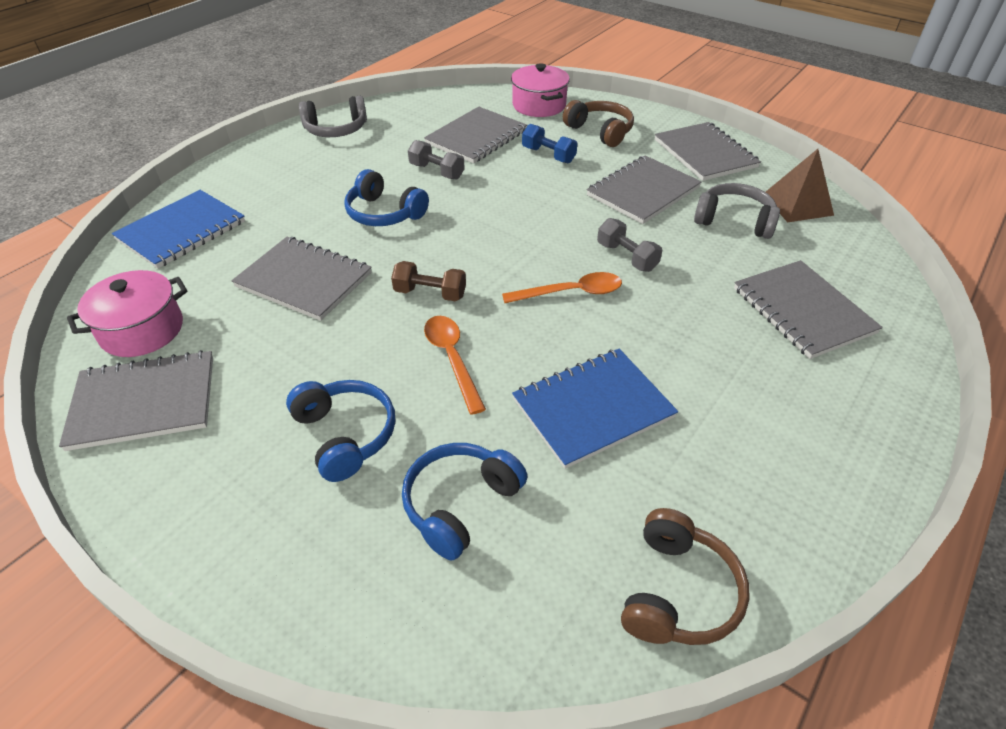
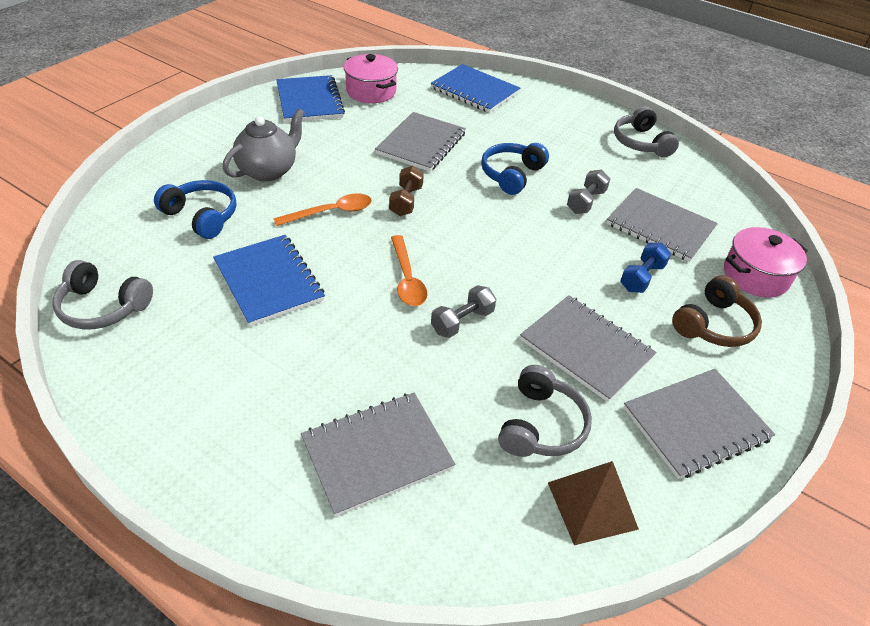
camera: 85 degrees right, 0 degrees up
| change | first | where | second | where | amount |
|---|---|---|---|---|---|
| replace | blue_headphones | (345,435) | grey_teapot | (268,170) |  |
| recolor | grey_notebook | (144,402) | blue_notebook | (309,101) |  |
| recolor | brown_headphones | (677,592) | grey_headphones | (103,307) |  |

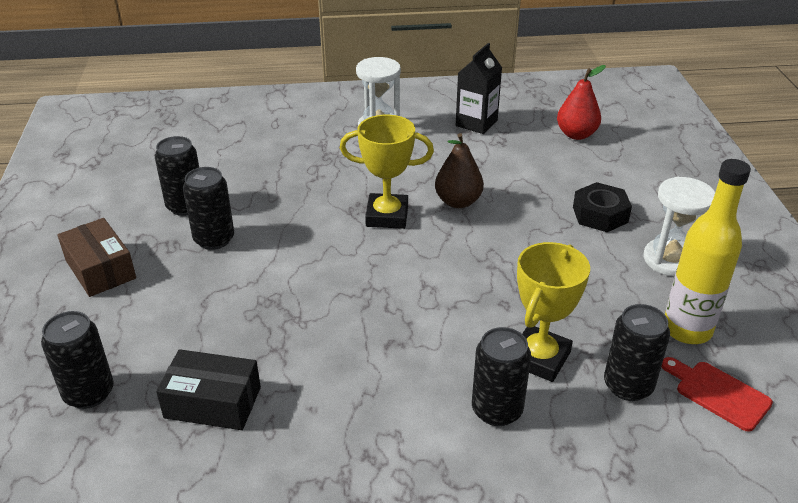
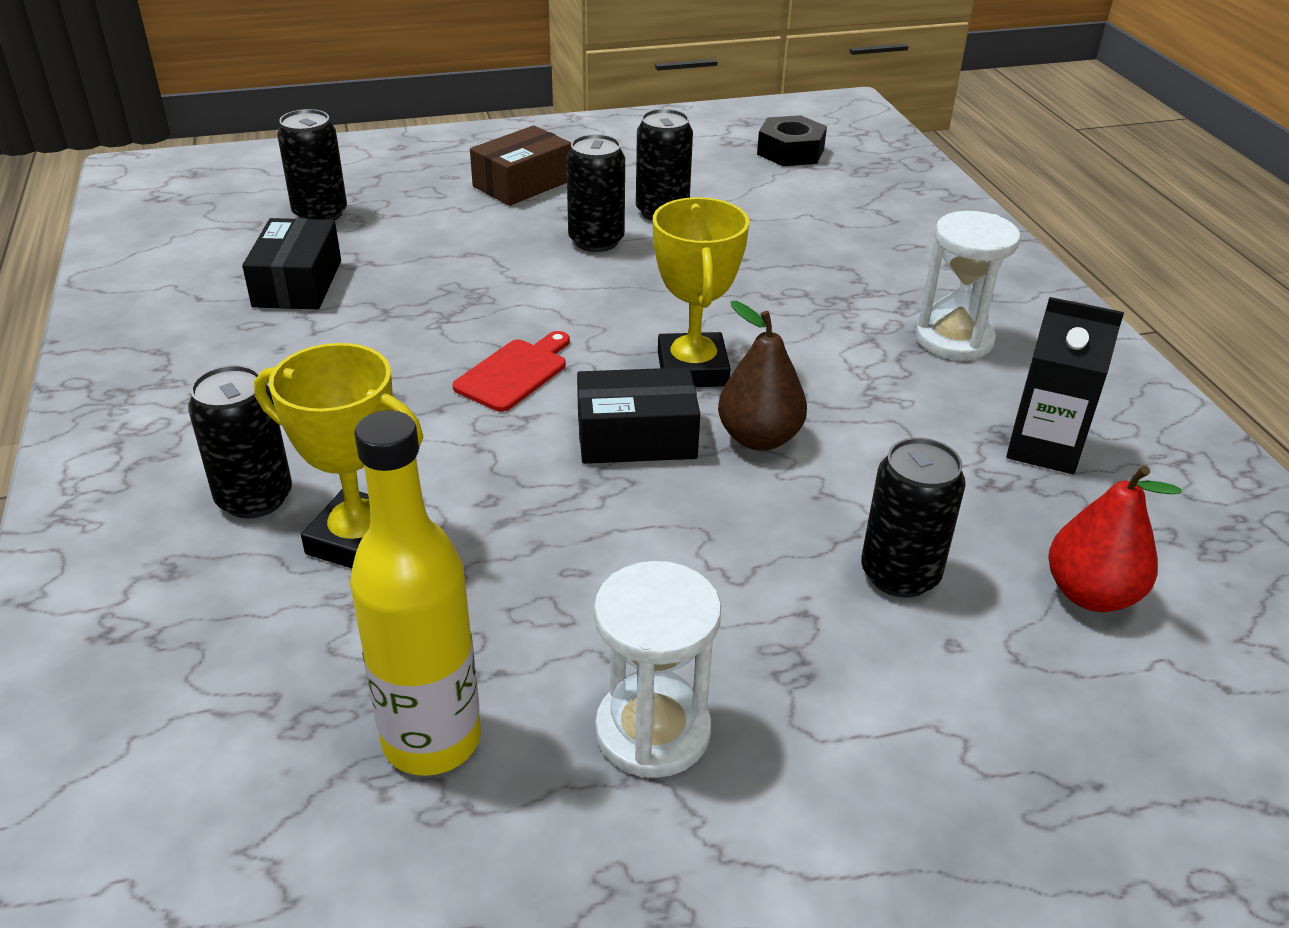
camera: 80 degrees right, 0 degrees up
| change | first | where | second | where | amount |
|---|---|---|---|---|---|
| insert |  |  | black_box | (636,437) |  |
| move | black_nut | (600,214) |  | (790,152) |  |
| move | black_can | (628,386) |  | (900,574) |  |
| move | red_cutting_board | (718,393) |  | (515,373) |  |

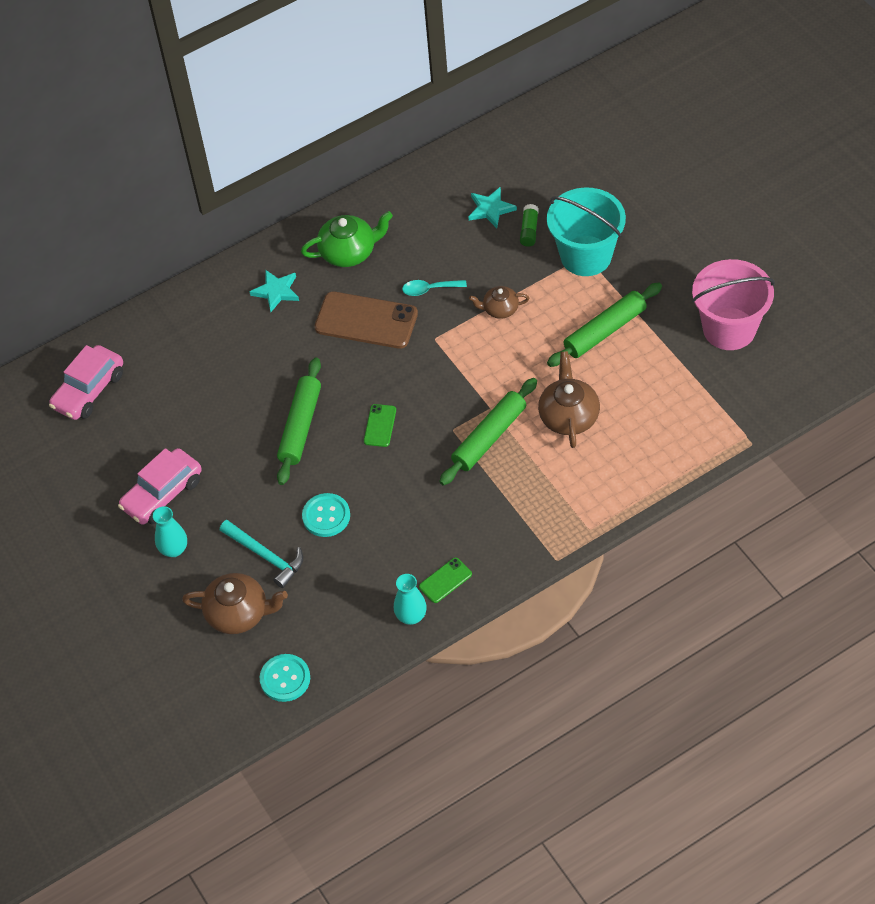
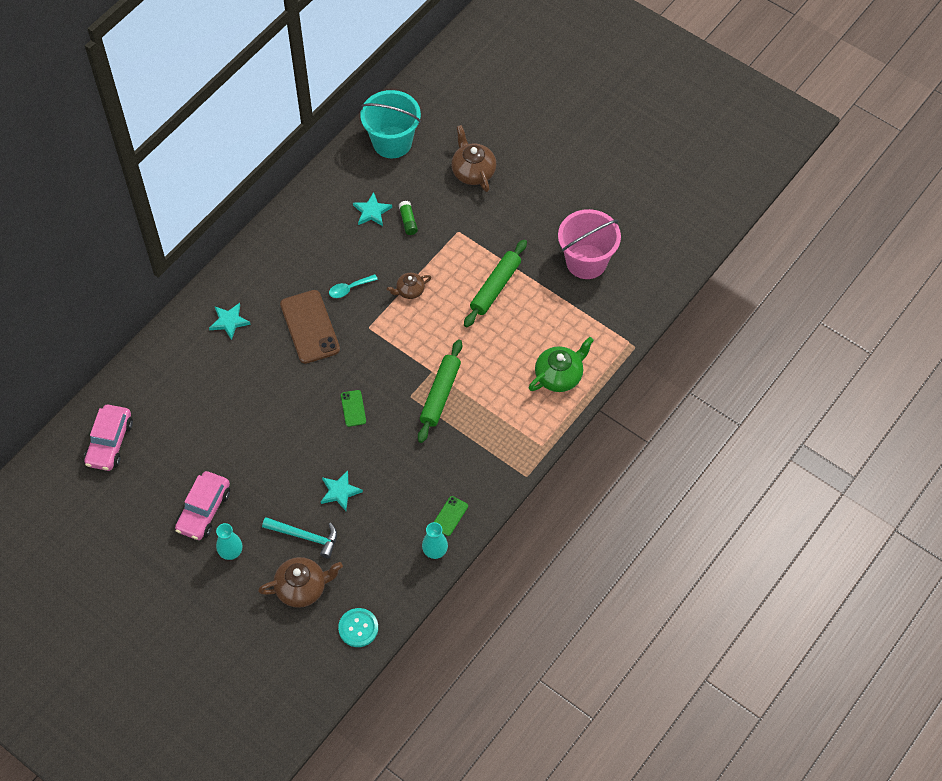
camera: 25 degrees left, 5 degrees up
| change | first | where | second | where | amount |
|---|---|---|---|---|---|
| delete | green_rolling_pin | (300,426) |  |  |  |
| move | green_teapot | (349,252) |  | (559,375) |  |
| move | brown_teapot | (568,416) |  | (473,171) |  |
| move | turquoise_bucket | (586,256) |  | (392,142) |  |
| replace | turquoise_button | (326,516) | turquoise_star | (340,492) |  |
| rotate | brown_phone | (366,321) |  | (310,327) | 75 degrees clockwise |

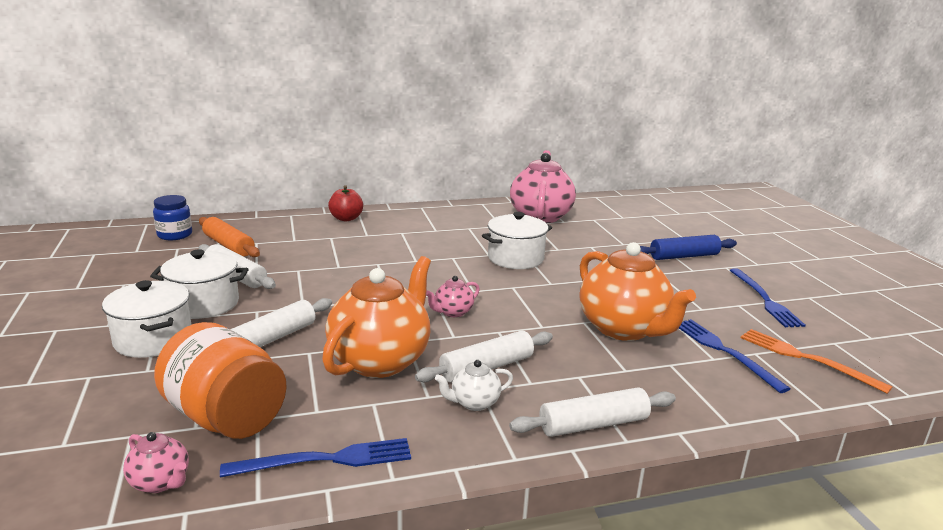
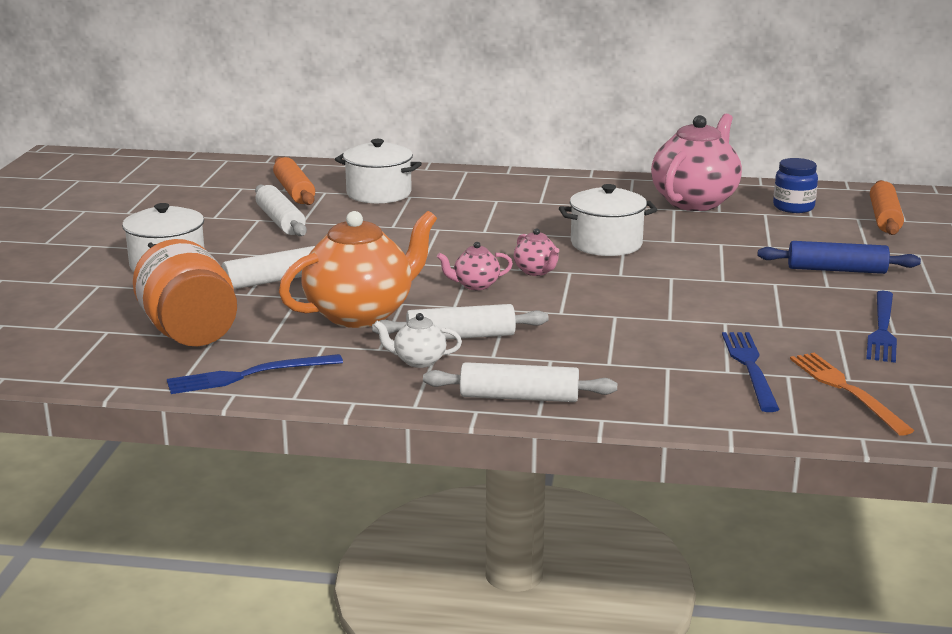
camera: 25 degrees right, 0 degrees up
| change | first | where | second | where | amount |
|---|---|---|---|---|---|
| delete | red_apple | (346,218) |  |  |  |
| delete | orange_teapot | (624,329) |  |  |  |
| insert |  |  | orange_rolling_pin | (884,218) |  |
| move | pink_teapot | (161,482) |  | (536,271) |  |
| move | white_pot | (204,304) |  | (379,194) |  |
| move | blue_jar | (175,235) |  | (793,207) |  |
| rotate | blue_fork | (326,460) |  | (248,375) | 150 degrees clockwise |

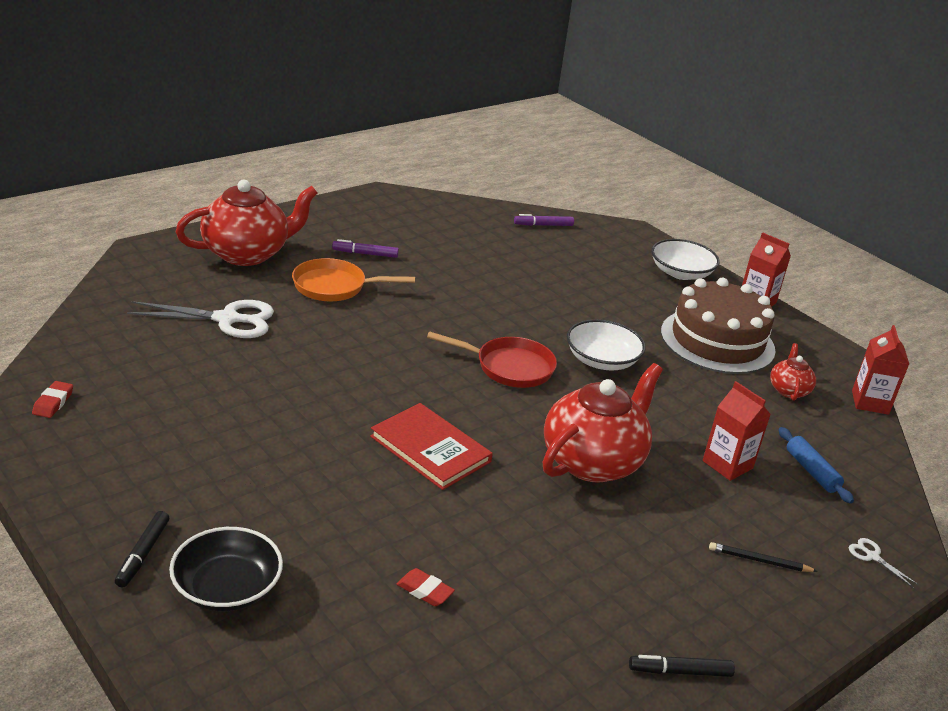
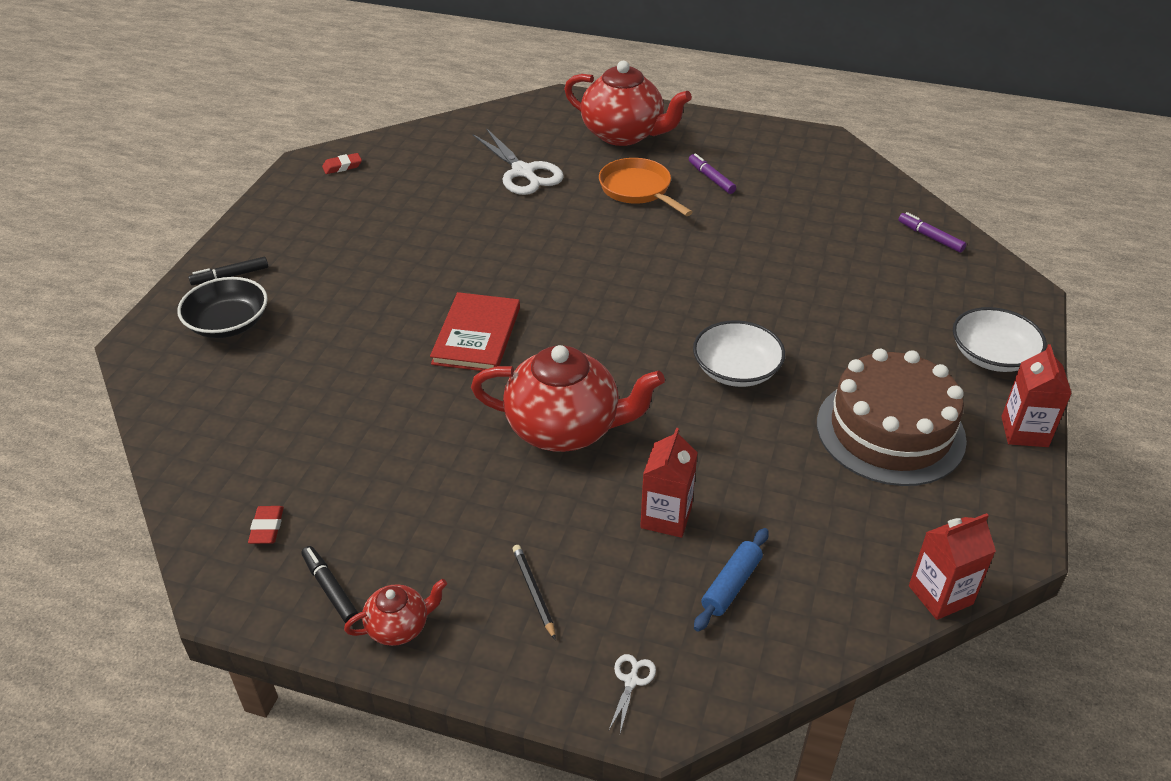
camera: 60 degrees right, 10 degrees up
| change | first | where | second | where | amount |
|---|---|---|---|---|---|
| delete | red_pan | (509,367) |  |  |  |
| move | red_eraser | (425,591) |  | (267,528) |  |
| move | red_teapot | (788,390) |  | (399,626) |  |

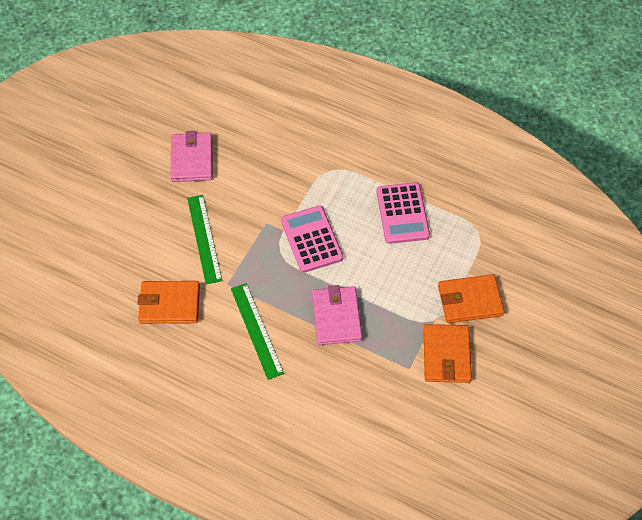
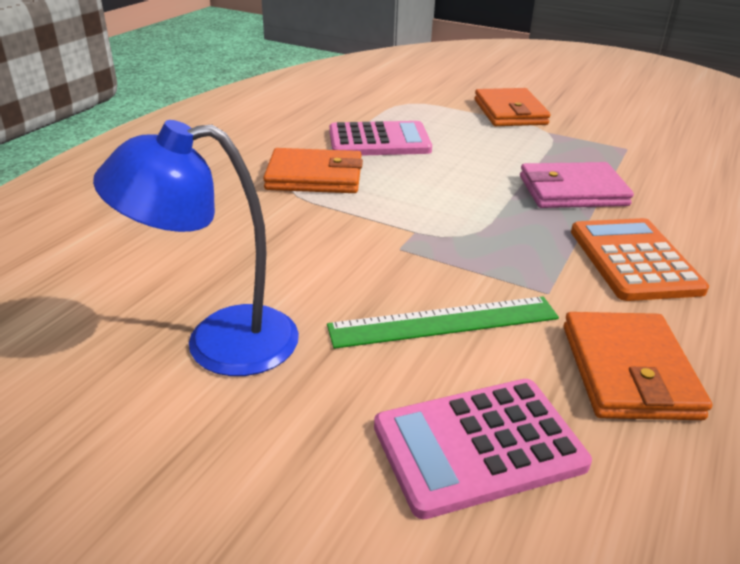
camera: 90 degrees left, 25 degrees down
| change | first | where | second | where | amount |
|---|---|---|---|---|---|
| move | pink_calculator | (311,239) |  | (478,446) |  |
| move | orange_wallet | (446,355) |  | (314,177) |  |
| replace | pink_wallet | (192,159) | blue_lamp | (218,343) |  |
| replace | green_ruler | (256,330) | orange_calculator | (634,260) |  |

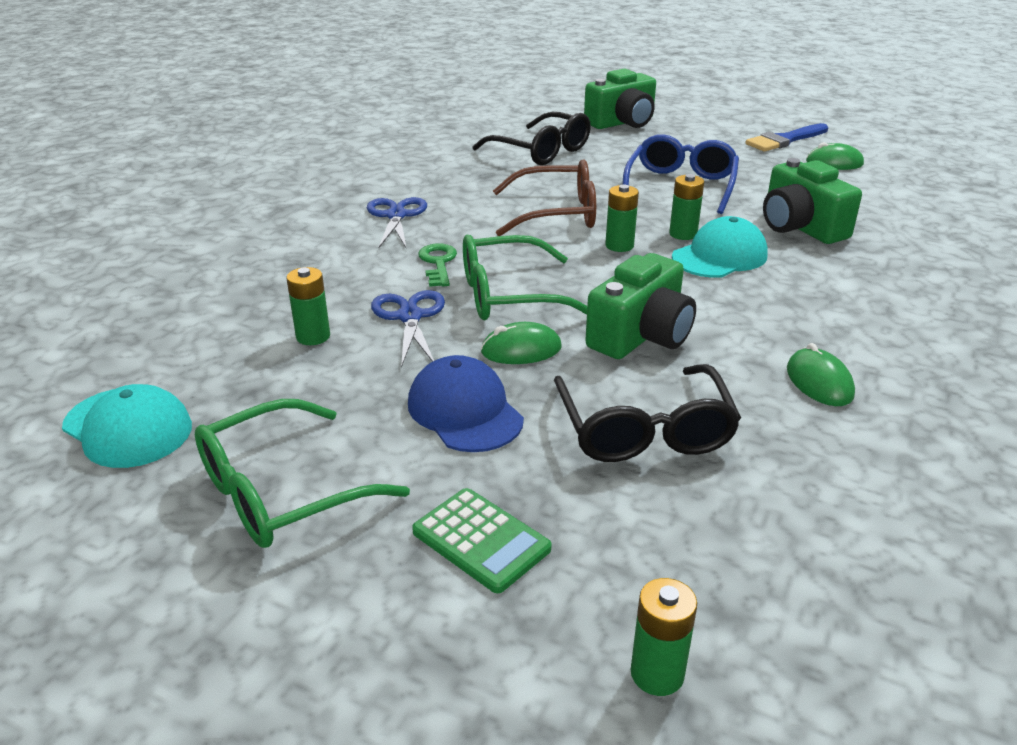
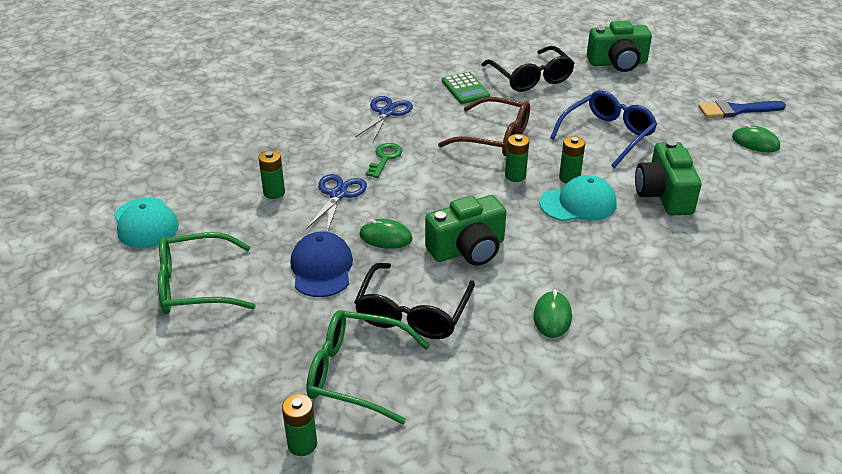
camera: 25 degrees right, 5 degrees up
| change | first | where | second | where | amount |
|---|---|---|---|---|---|
| move | green_calculator | (481,540) |  | (465,89) |  |
| move | green_glasses | (509,295) |  | (356,373) |  |

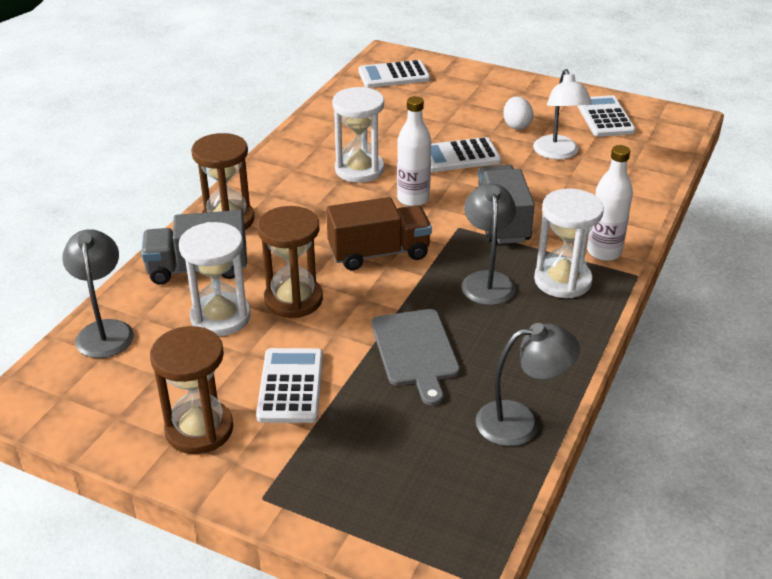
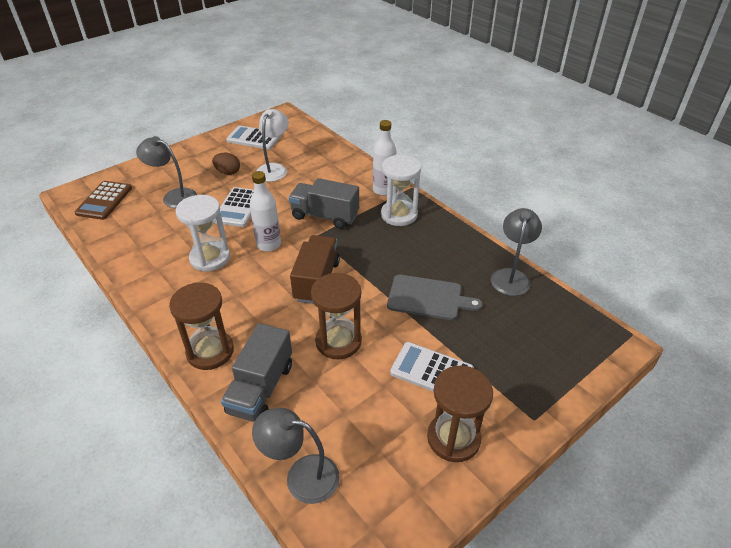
camera: 65 degrees left, 5 degrees up
| change | first | where | second | where | amount |
|---|---|---|---|---|---|
| delete | white_hourglass | (220,317) |  |  |  |
| move | grey_lamp | (487,280) |  | (174,196) |  |
| recolor | white_calculator | (394,75) | brown_calculator | (104,201) |  |
| recolor | white_egg | (516,125) | brown_egg | (228,172) |  |
| rotate | white_lamp | (558,153) |  | (274,169) | 90 degrees counterclockwise |

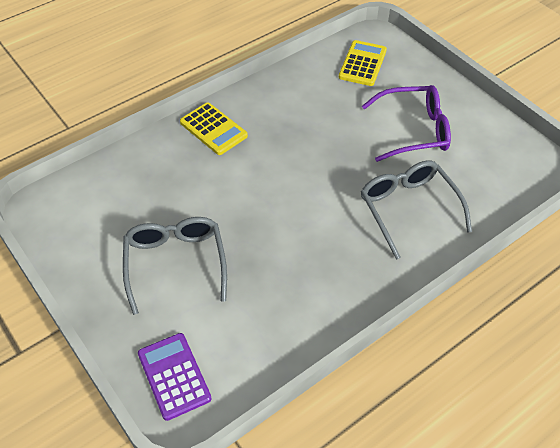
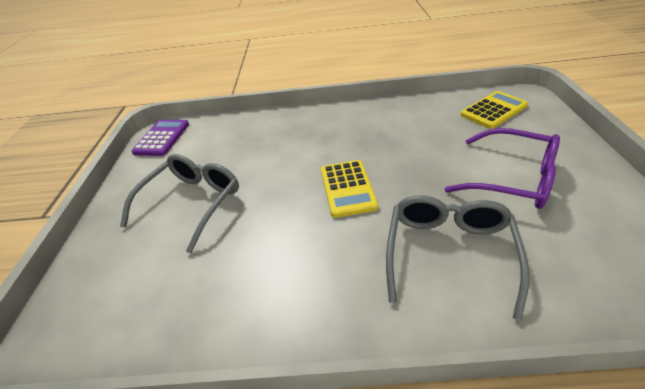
camera: 40 degrees right, 10 degrees down
| change | first | where | second | where | amount |
|---|---|---|---|---|---|
| move | purple_calculator | (174,376) |  | (162,138) |  |
| move | yellow_calculator | (213,129) |  | (347,188) |  |

